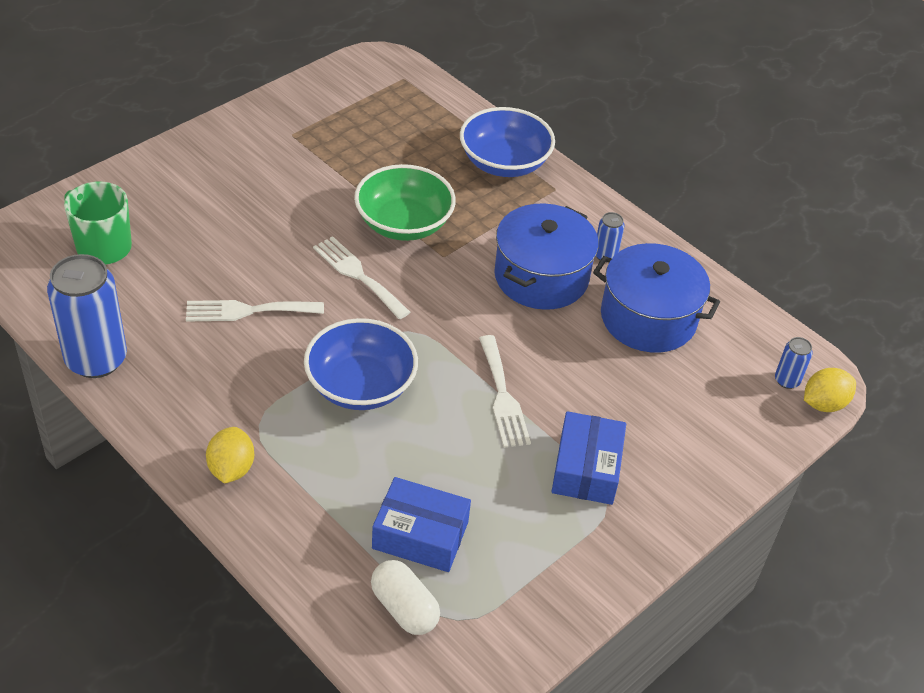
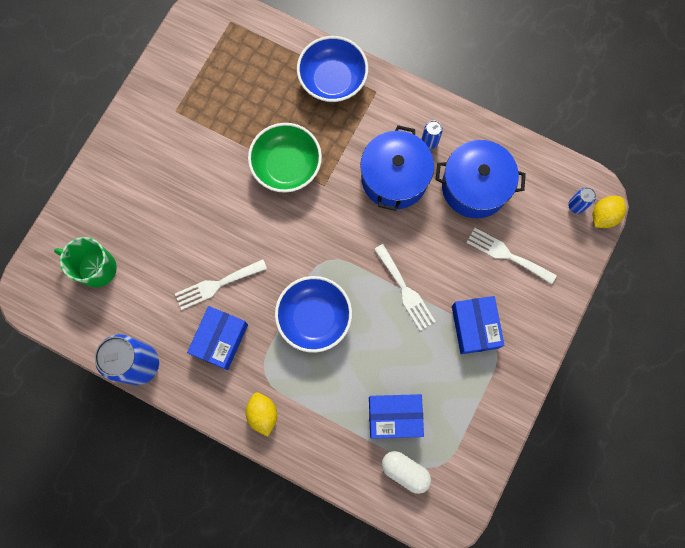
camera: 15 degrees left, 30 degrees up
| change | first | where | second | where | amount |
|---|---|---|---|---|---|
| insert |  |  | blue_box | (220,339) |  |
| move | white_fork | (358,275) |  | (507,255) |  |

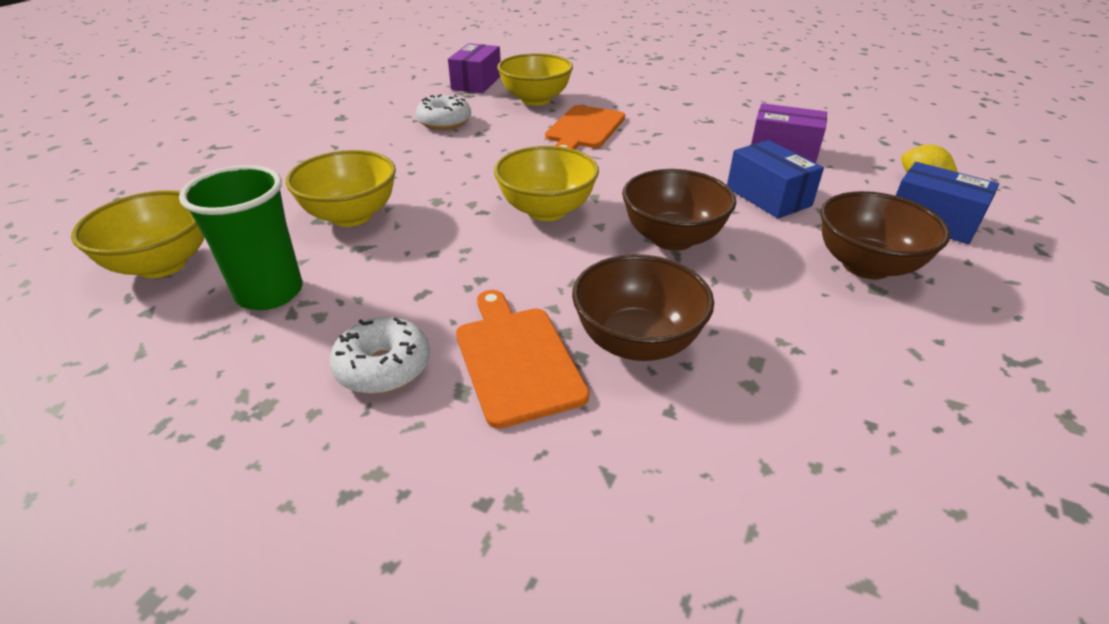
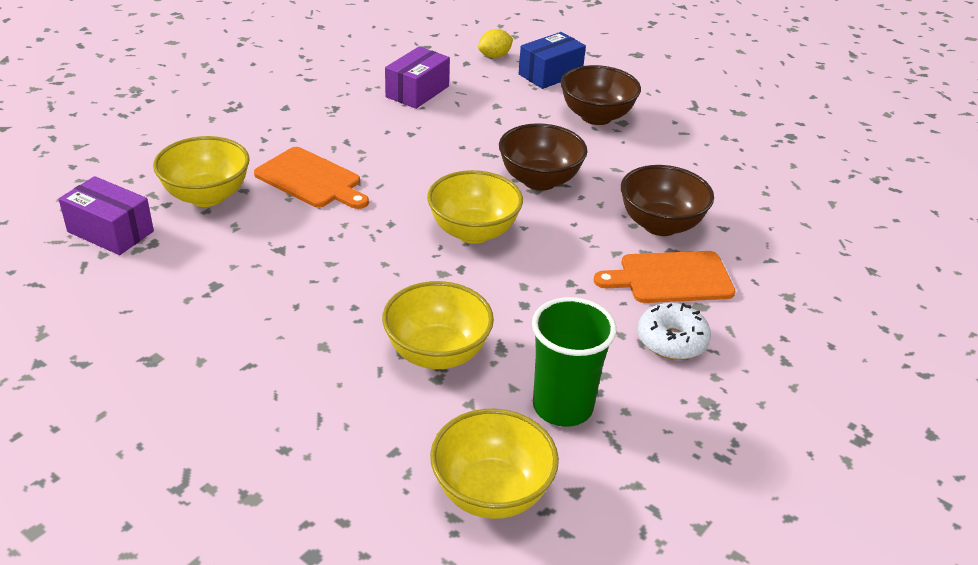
camera: 80 degrees left, 0 degrees up
| change | first | where | second | where | amount |
|---|---|---|---|---|---|
| delete | white_donut | (444,122) |  |  |  |
| delete | blue_box | (768,197) |  |  |  |

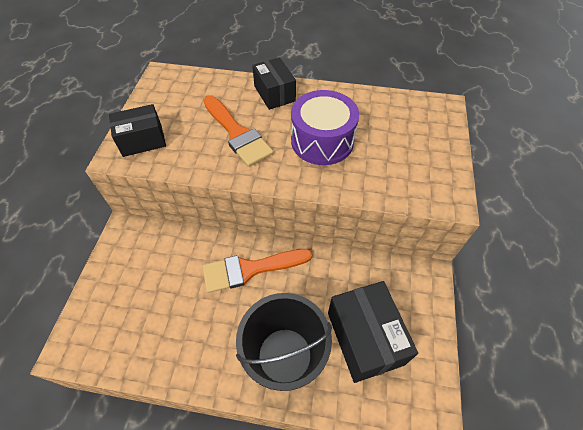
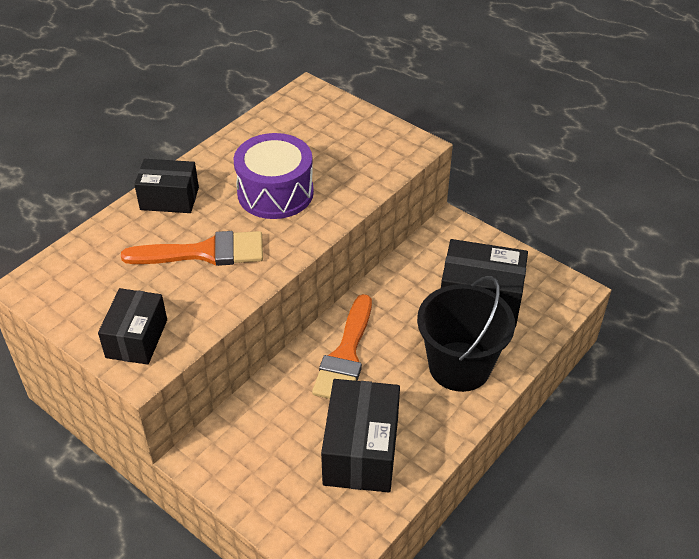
camera: 60 degrees left, 10 degrees down
| change | first | where | second | where | amount |
|---|---|---|---|---|---|
| insert |  |  | black_box | (361,451) |  |

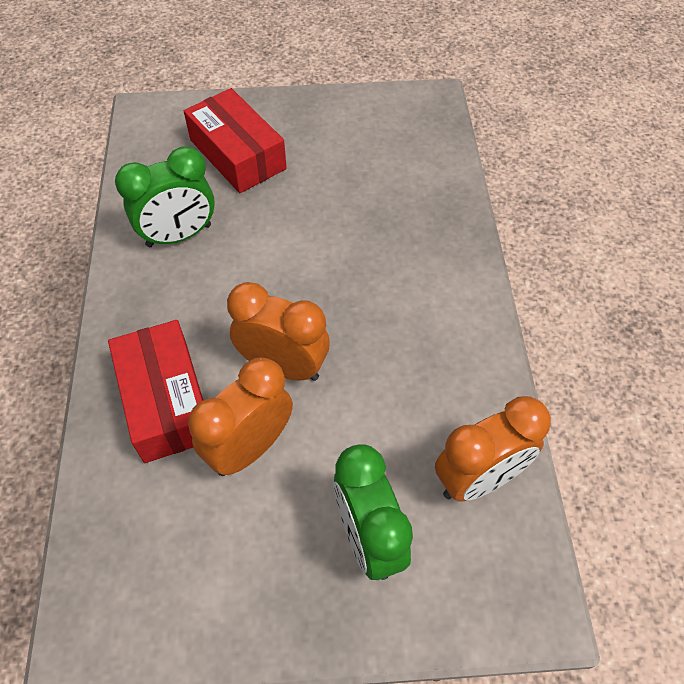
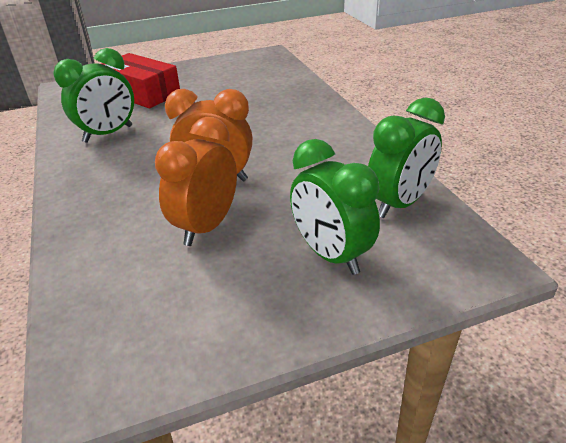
camera: 15 degrees left, 20 degrees down
| change | first | where | second | where | amount |
|---|---|---|---|---|---|
| delete | red_box | (166,401) |  |  |  |
| recolor | orange_clock | (479,478) | green_clock | (399,204) |  |

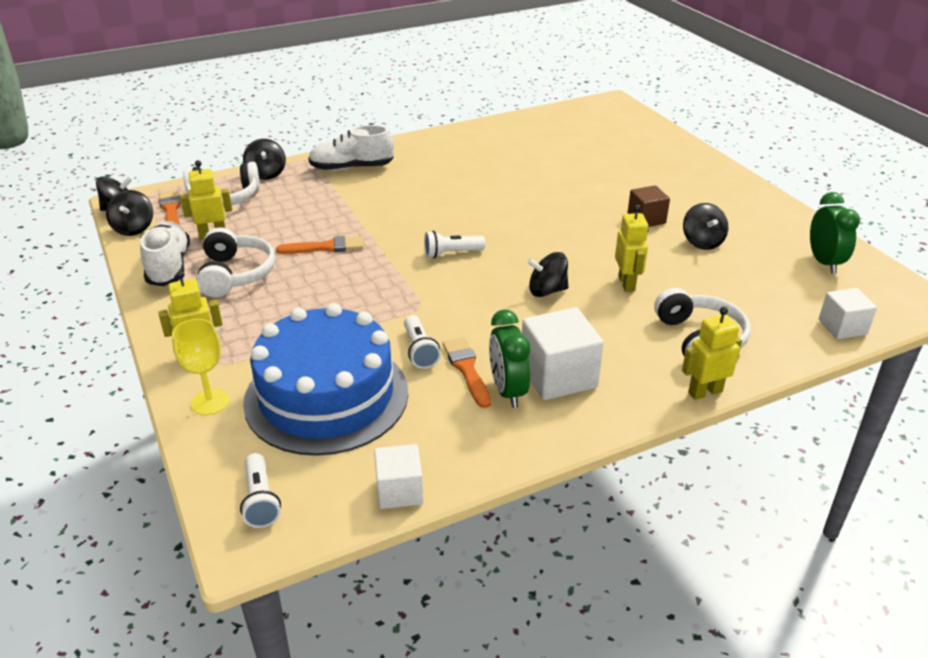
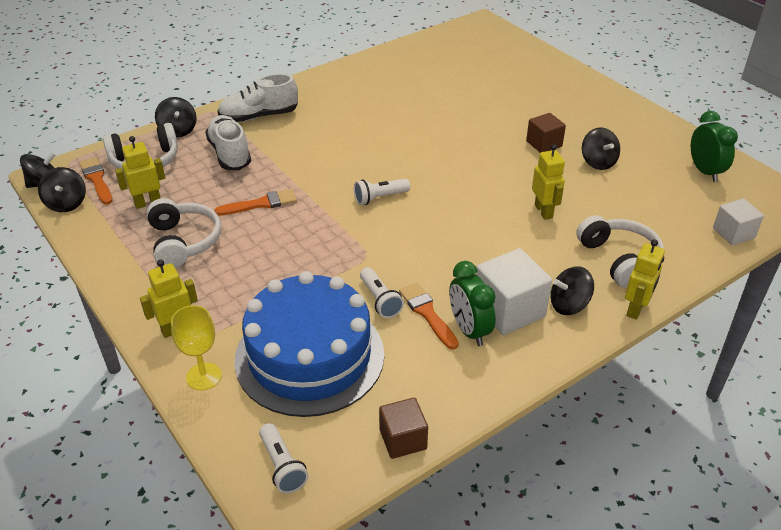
camera: 10 degrees left, 5 degrees up
| change | first | where | second | where | amount |
|---|---|---|---|---|---|
| move | white_shoe | (169,267) |  | (230,154) |  |
| move | black_spinning_top | (547,291) |  | (569,305) |  |
| recolor | white_cube | (399,491) | brown_cube | (403,439) |  |
| rotate | yellow_robot | (705,392) |  | (636,309) | 150 degrees clockwise |

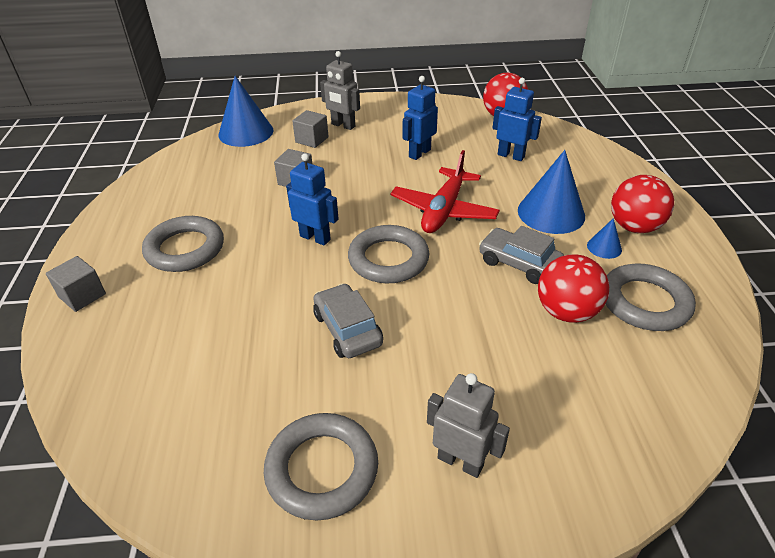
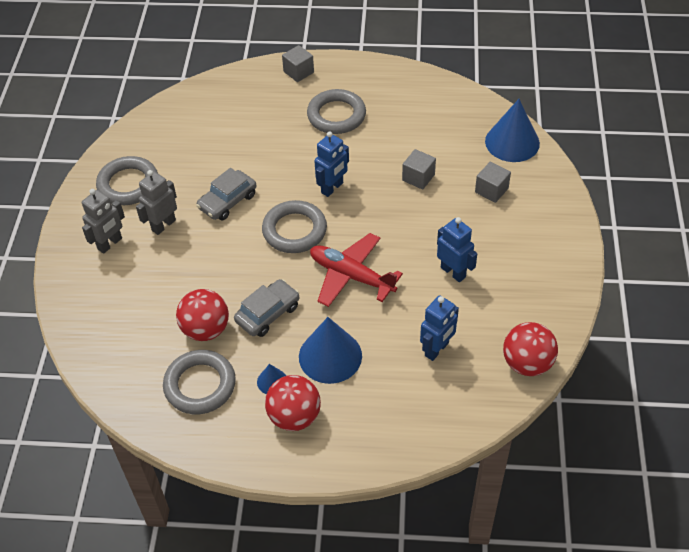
camera: 100 degrees right, 10 degrees up
| change | first | where | second | where | amount |
|---|---|---|---|---|---|
| move | grey_robot | (343,125) |  | (163,225) |  |
| rotate | grey_car | (347,329) |  | (227,201) | 150 degrees clockwise |

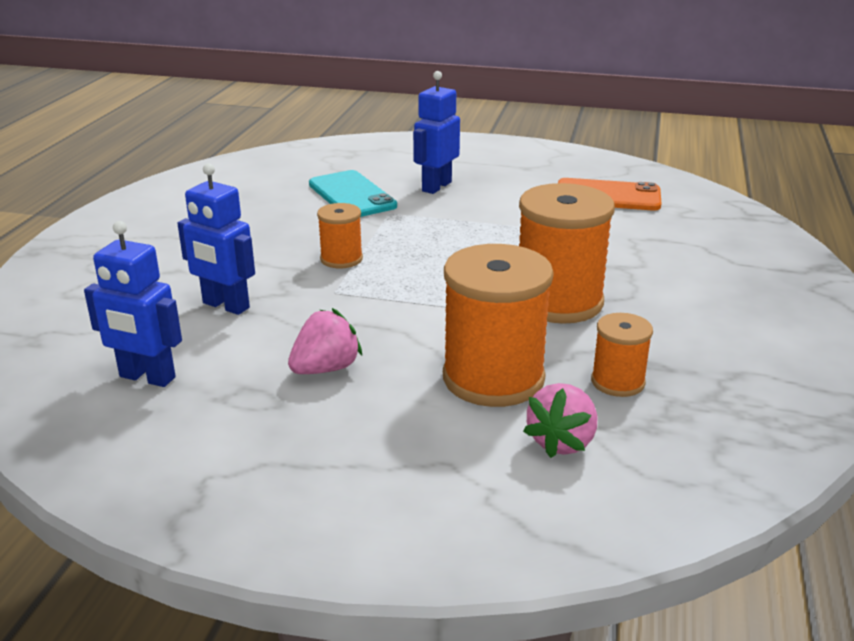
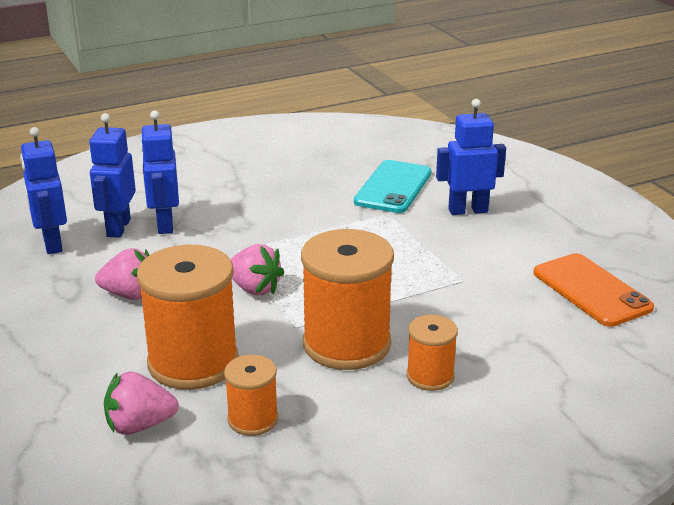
camera: 50 degrees right, 0 degrees up
| change | first | where | second | where | amount |
|---|---|---|---|---|---|
| insert |  |  | blue_robot | (118,228) |  |
| insert |  |  | pink_strawberry | (255,289) |  |
| move | orange_spool | (341,259) |  | (430,376) |  |

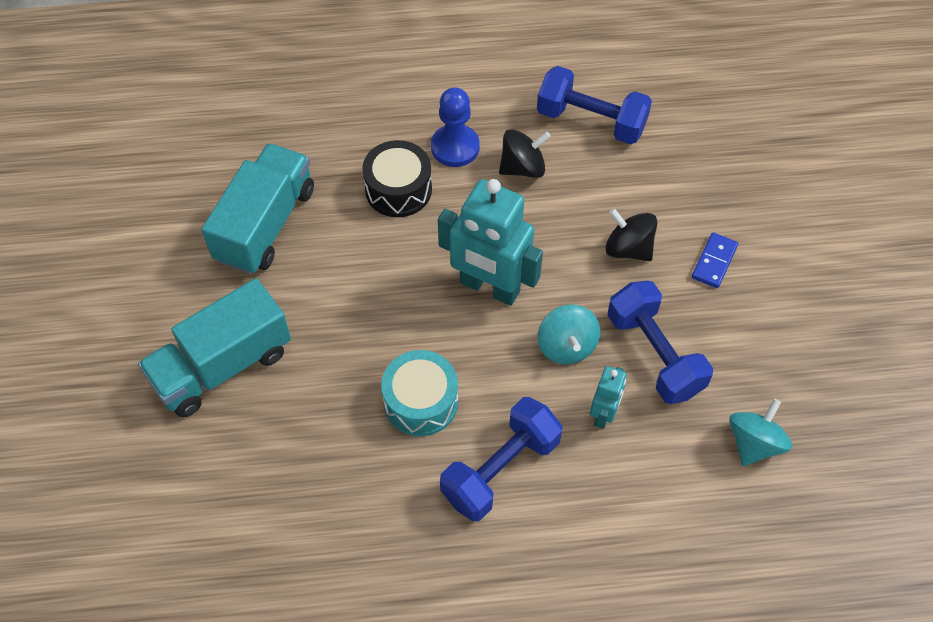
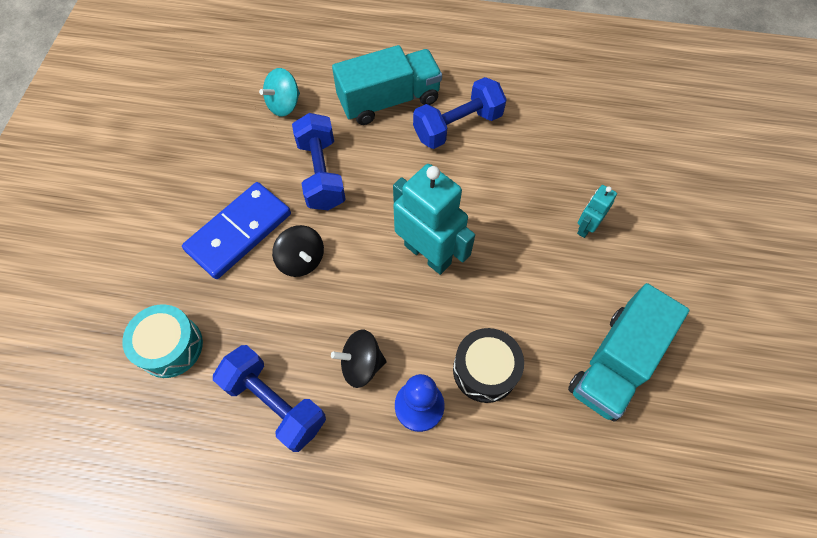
camera: 165 degrees left, 5 degrees up
| change | first | where | second | where | amount |
|---|---|---|---|---|---|
| delete | turquoise_spinning_top | (566,346) |  |  |  |
| move | turquoise_truck | (222,366) |  | (389,100) |  |
| move | turquoise_drum | (421,402) |  | (170,346) |  |
| move | turquoise_robot | (604,414) |  | (586,227) |  |
| resize | blue_domino | (714,262) |  | (239,232) | x2.08 |

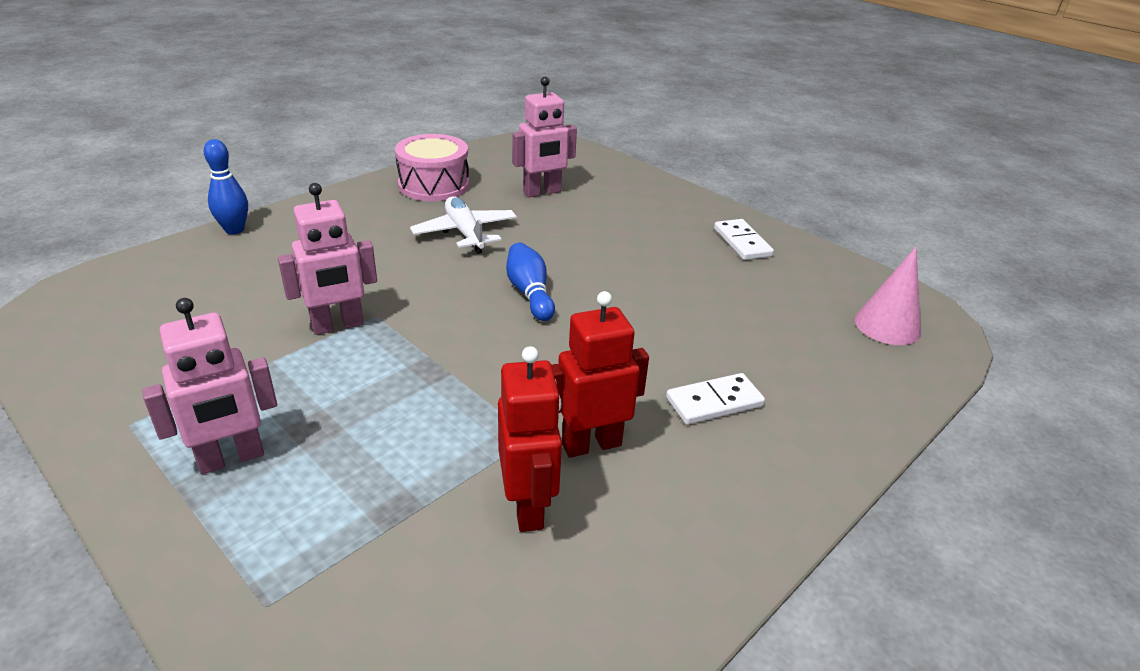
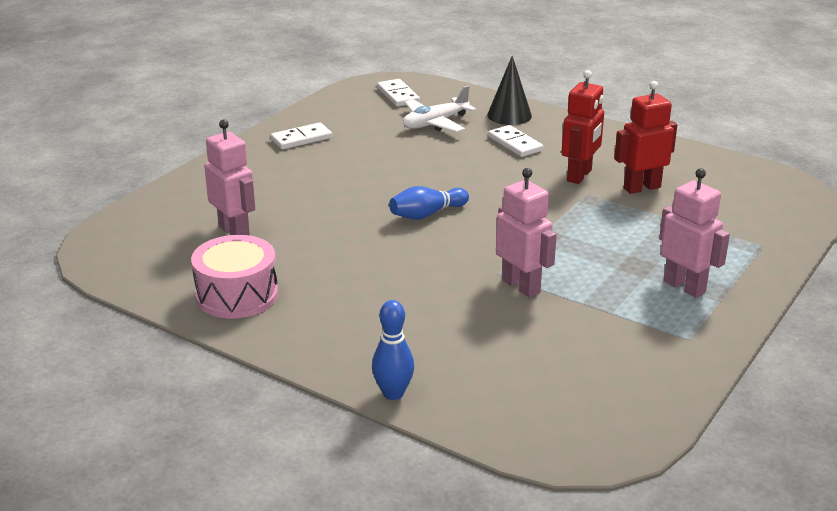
camera: 100 degrees left, 5 degrees down
| change | first | where | second | where | amount |
|---|---|---|---|---|---|
| insert |  |  | black_cone | (509,115) |  |
| move | white_plane | (465,233) |  | (435,123) |  |
| replace | pink_cone | (887,325) | white_domino | (398,95) |  |
| rotate | red_robot | (591,444) |  | (580,176) | 120 degrees counterclockwise |

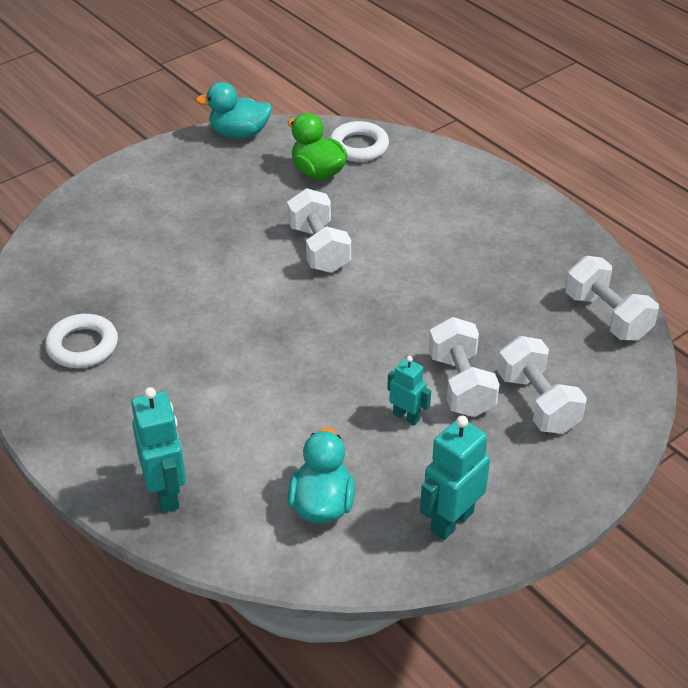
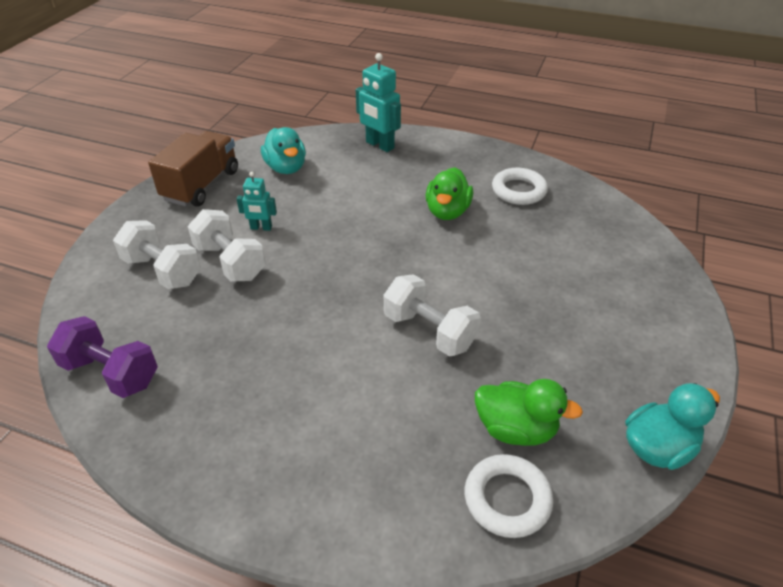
camera: 150 degrees right, 0 degrees up
| change | first | where | second | where | amount |
|---|---|---|---|---|---|
| insert |  |  | green_duck | (447,212) |  |
| replace | turquoise_robot | (451,521) | brown_truck | (201,185) |  |
| recolor | white_dumbbell | (607,316) | purple_dumbbell | (111,373) |  |

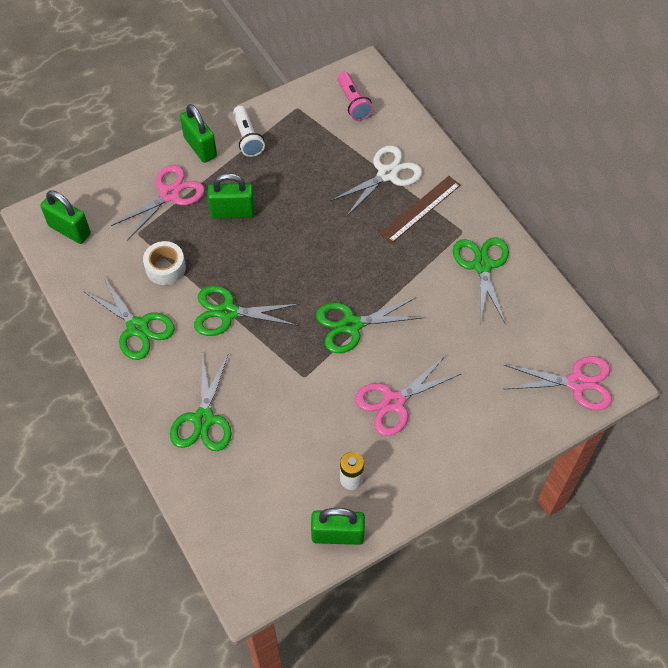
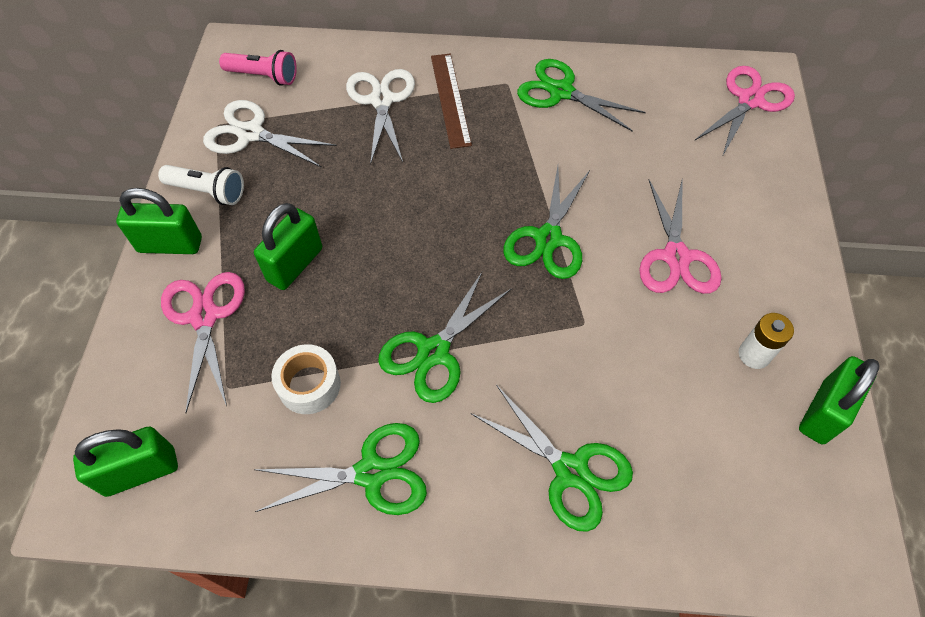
camera: 55 degrees left, 0 degrees up
| change | first | where | second | where | amount |
|---|---|---|---|---|---|
| insert |  |  | white_scissors | (250,133) |  |

